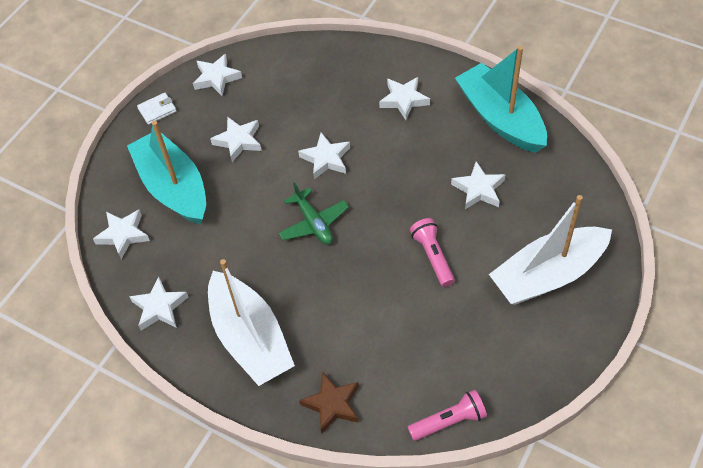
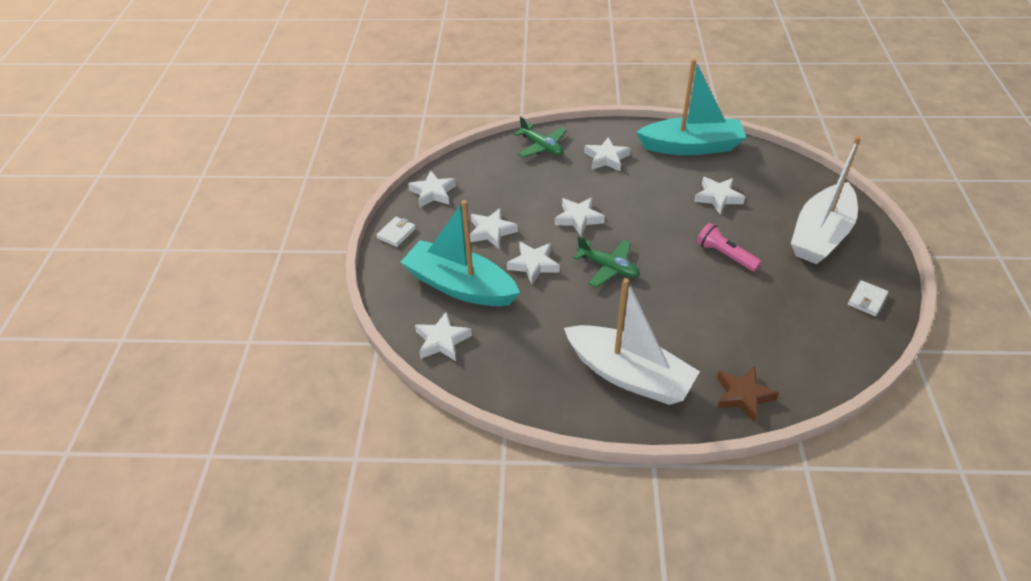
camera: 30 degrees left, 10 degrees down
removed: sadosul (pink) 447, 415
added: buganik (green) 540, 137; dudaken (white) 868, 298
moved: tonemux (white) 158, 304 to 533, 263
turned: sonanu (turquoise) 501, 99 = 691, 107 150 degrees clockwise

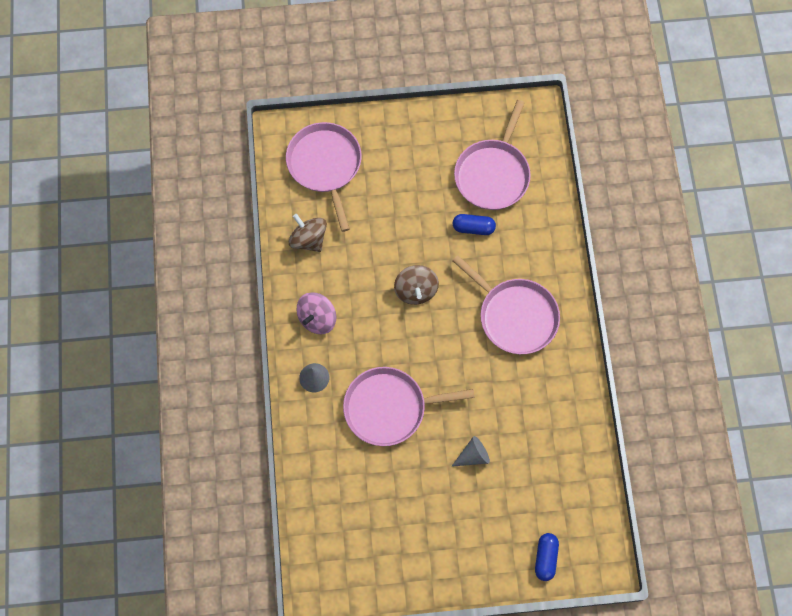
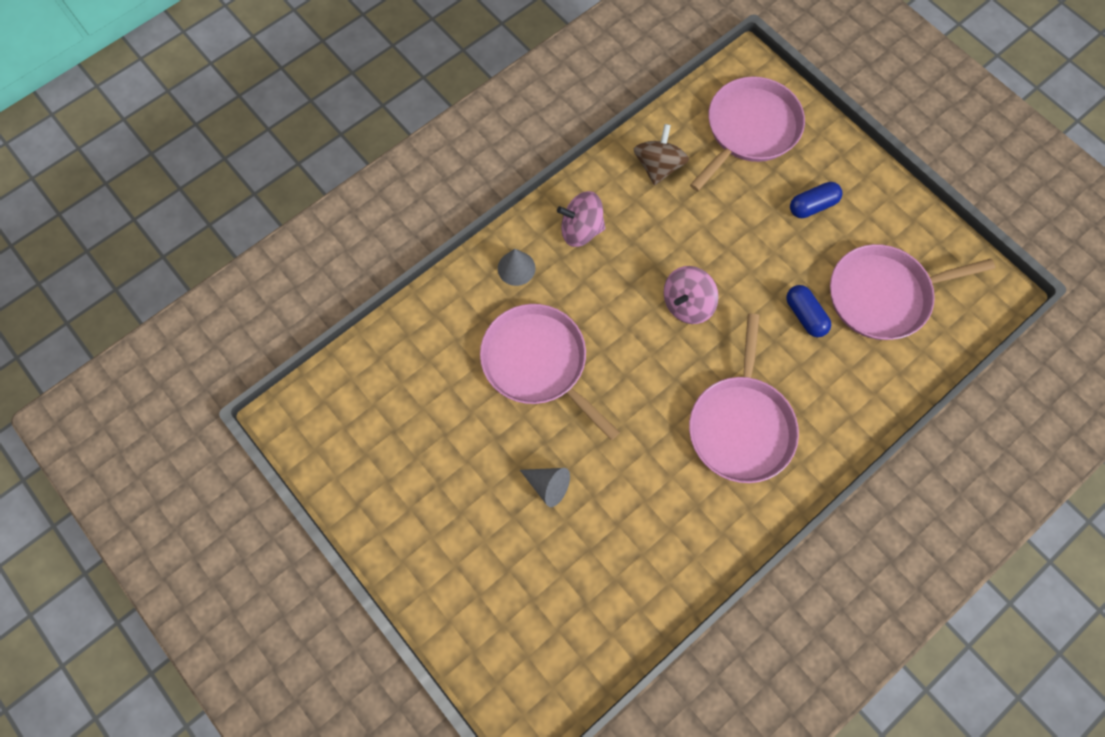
camera: 55 degrees right, 0 degrees up
moved: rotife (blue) 547, 557 to 816, 200
recoloured: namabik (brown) 416, 285 to namabik (pink) 691, 295

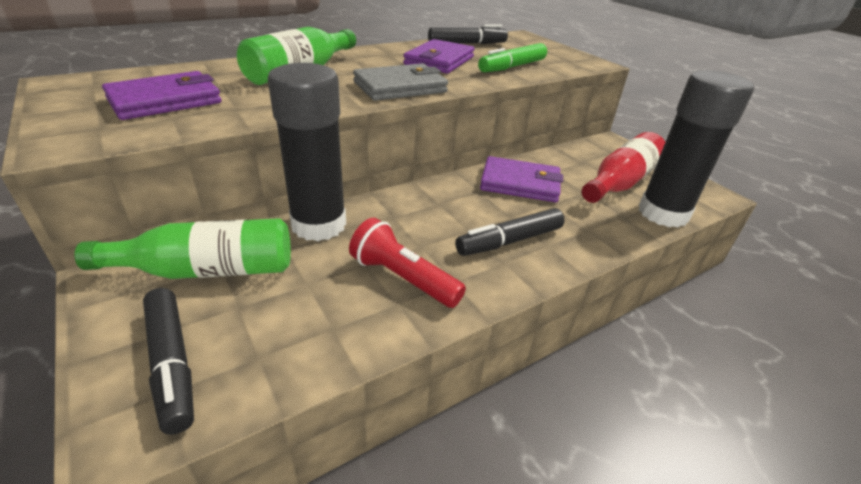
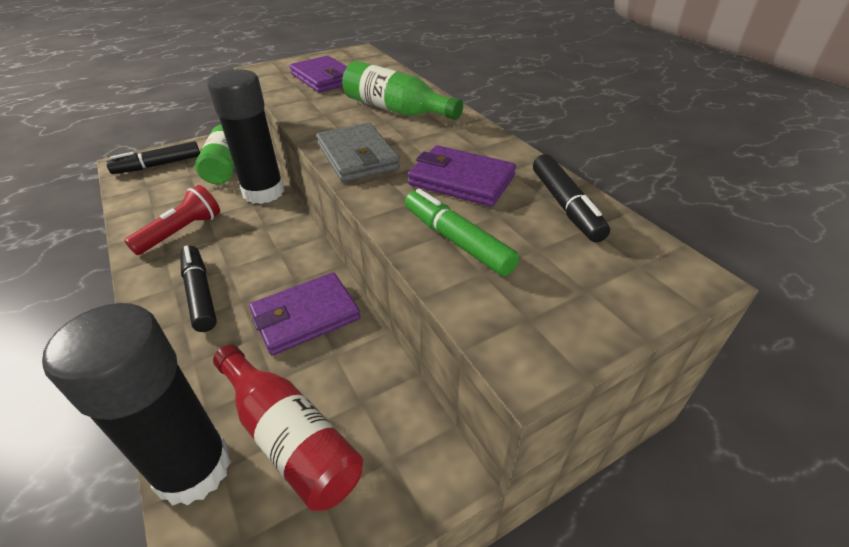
camera: 95 degrees right, 5 degrees up
turned: dudaken (purple) 521, 179 = 304, 314 45 degrees clockwise

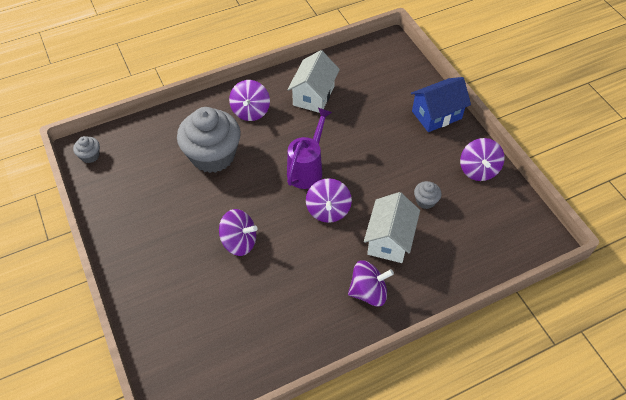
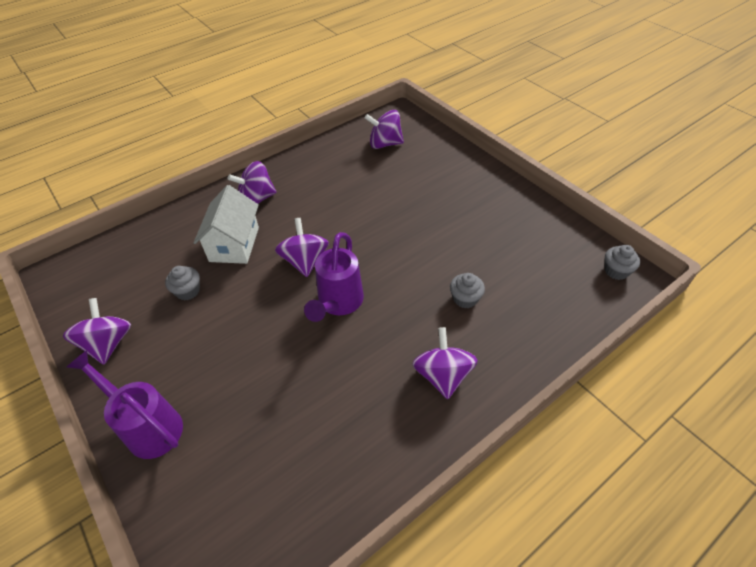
camera: 170 degrees right, 5 degrees down
removed: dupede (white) 313, 81
moved: namabik (purple) 238, 232 to 384, 129
replaced: dupede (blue) 441, 104 to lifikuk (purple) 125, 404
resized: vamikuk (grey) 209, 140 = 467, 290 x0.42

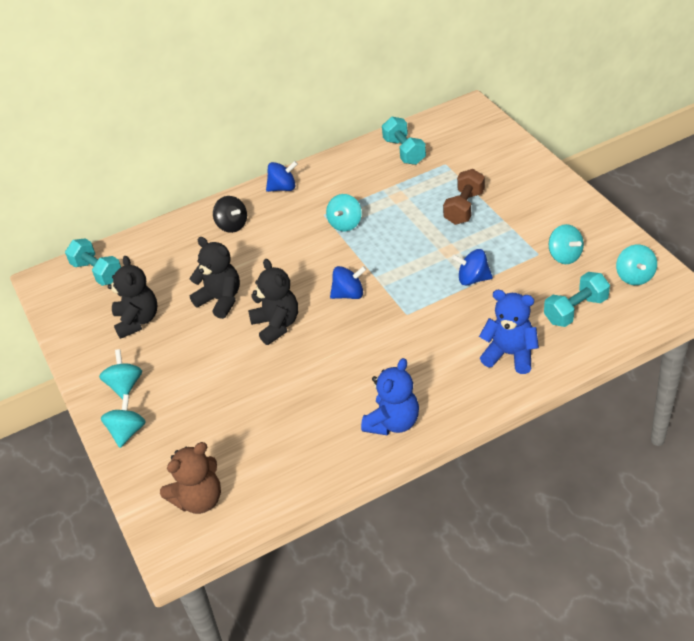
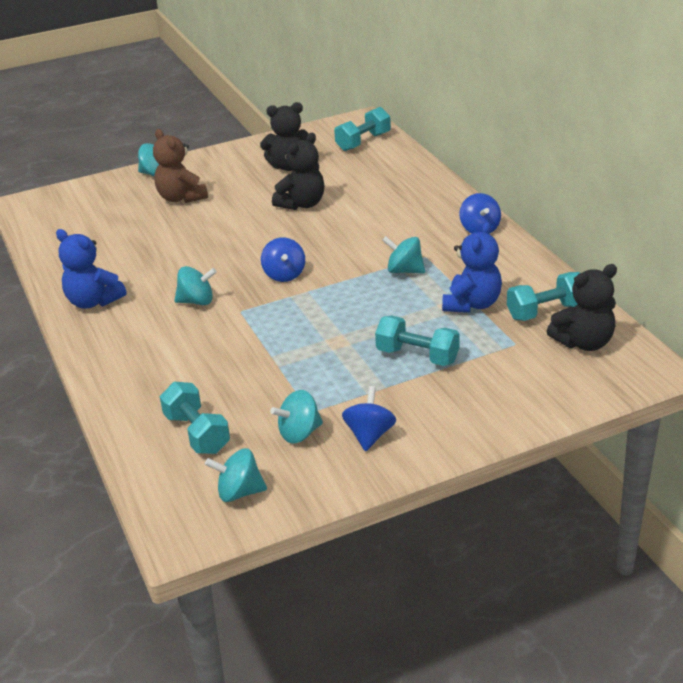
camera: 90 degrees right, 10 degrees down
removed: namabik (black) 230, 214
moved: namabik (blue) 472, 267 to 369, 418; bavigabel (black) 273, 302 to 581, 307; bavigabel (blue) 509, 332 to 472, 267; namabik (turquoise) 120, 374 to 195, 285; bavigabel (brown) 190, 478 to 180, 166
recoloured: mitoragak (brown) 464, 197 to mitoragak (turquoise) 417, 341

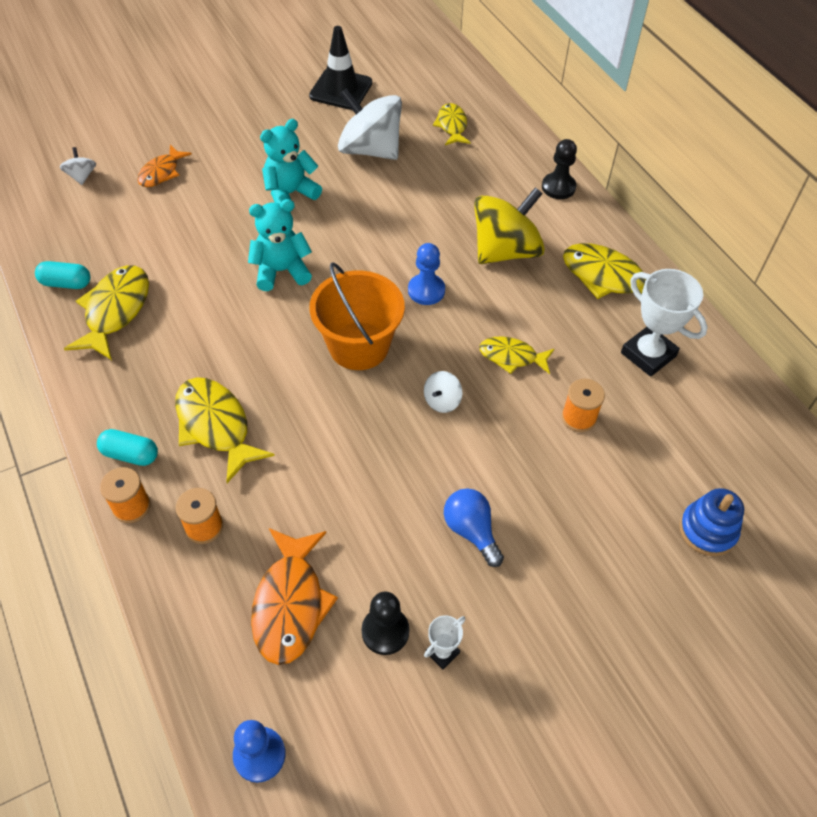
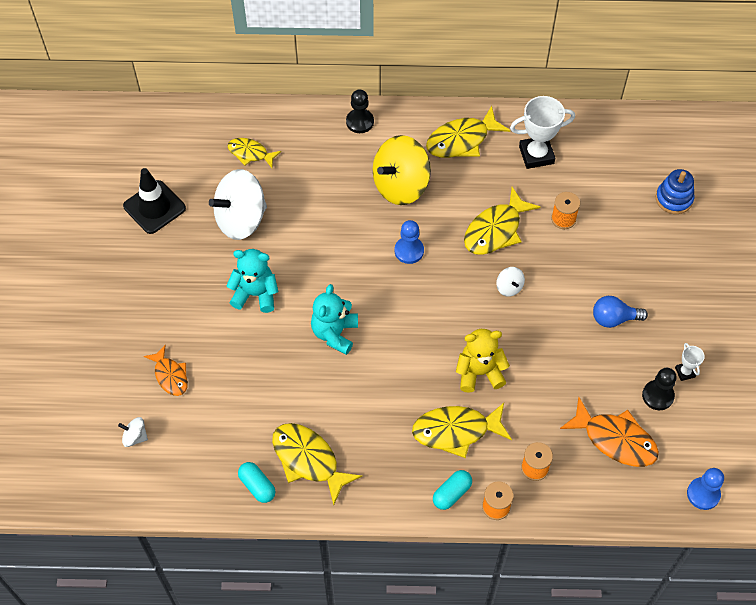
camera: 60 degrees left, 5 degrees up
removed: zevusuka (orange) 357, 316
added: bavigabel (yellow) 483, 361
turned: bavigabel (turquoise) 291, 161 = 252, 281 105 degrees clockwise; namabik (yellow) 509, 225 = 402, 170 120 degrees counterclockwise; rotife (turquoise) 63, 275 = 257, 482 75 degrees counterclockwise
resized: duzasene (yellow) 516, 355 = 502, 221 x1.61

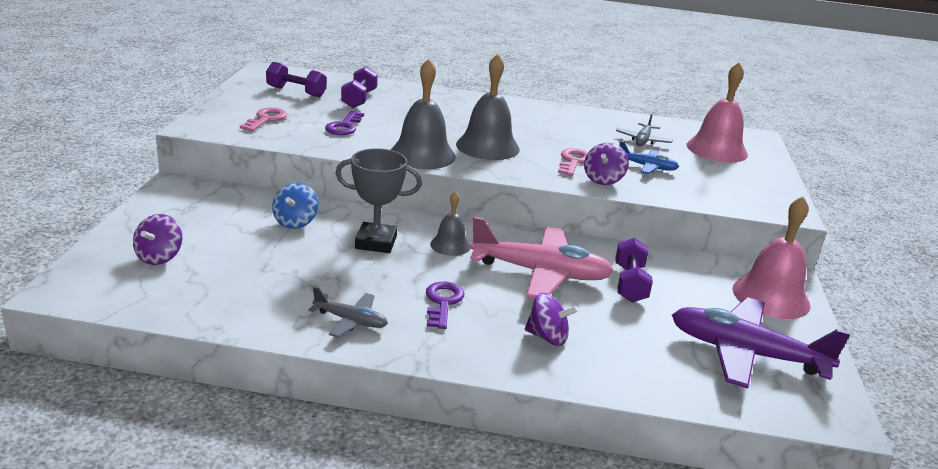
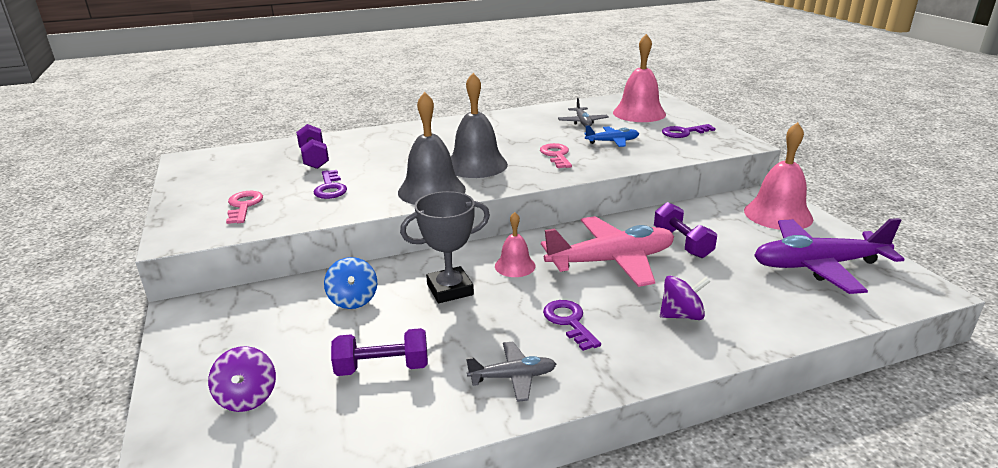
camera: 25 degrees left, 0 degrees up
removed: namabik (purple) 606, 164
added: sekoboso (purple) 689, 131
moved: mitoragak (purple) 296, 80 to 379, 352
recoloured: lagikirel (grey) 450, 223 to lagikirel (pink) 515, 244

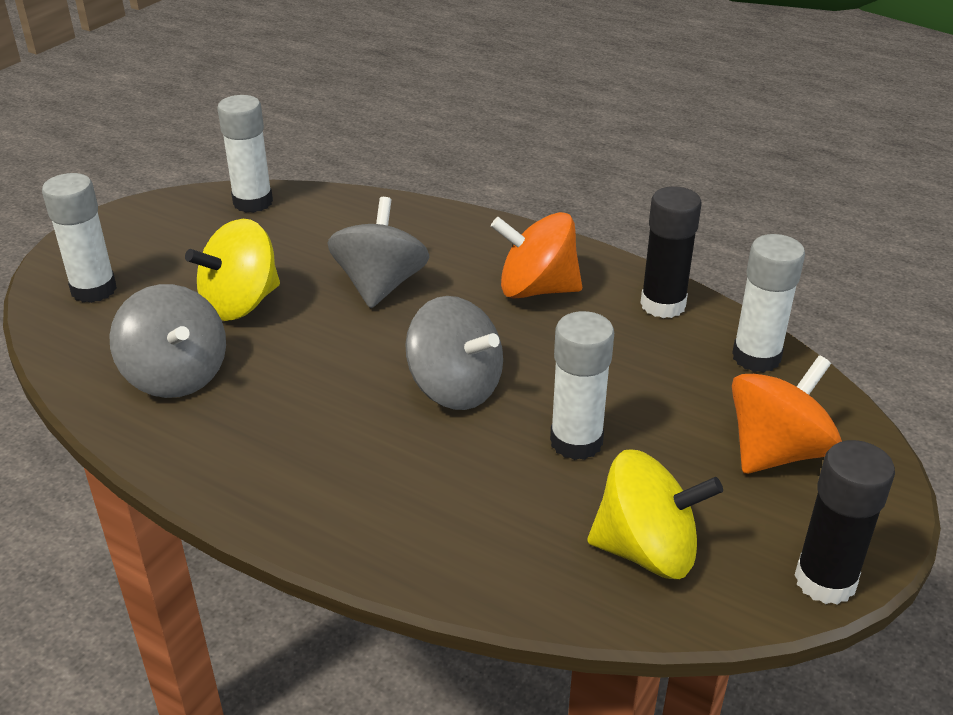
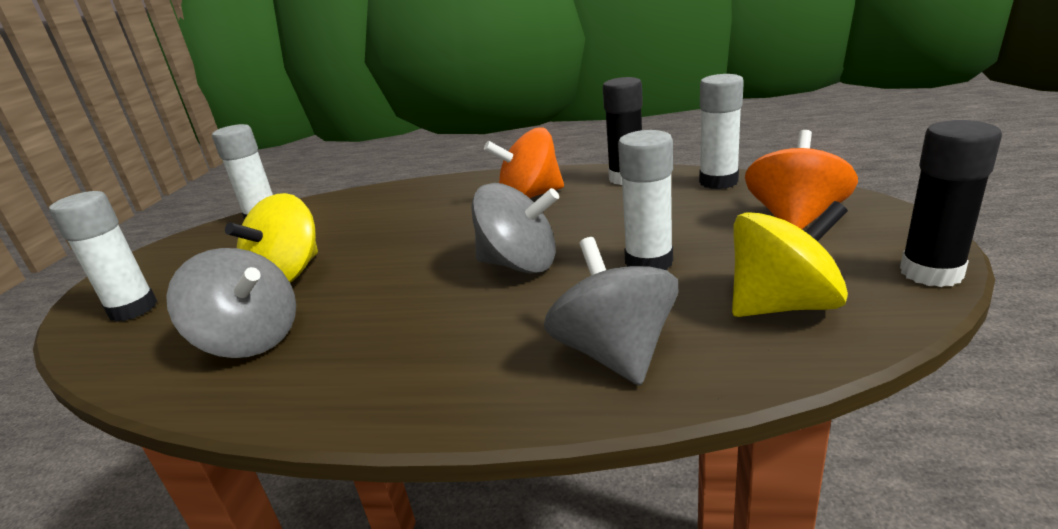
camera: 20 degrees left, 10 degrees down
moved: namabik (grey) 378, 252 to 611, 311

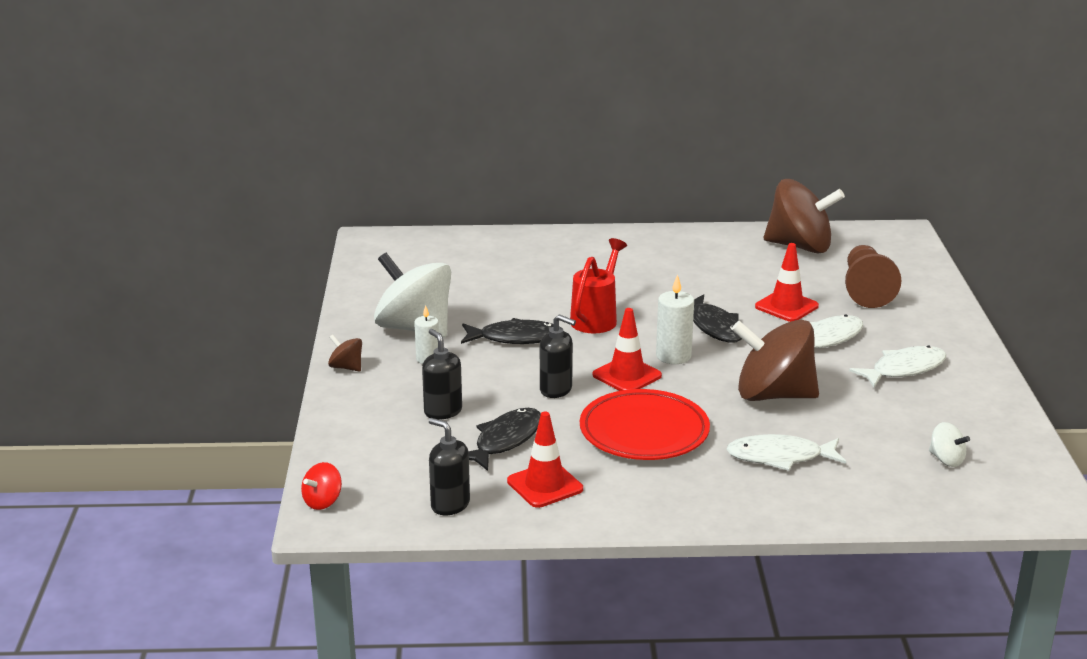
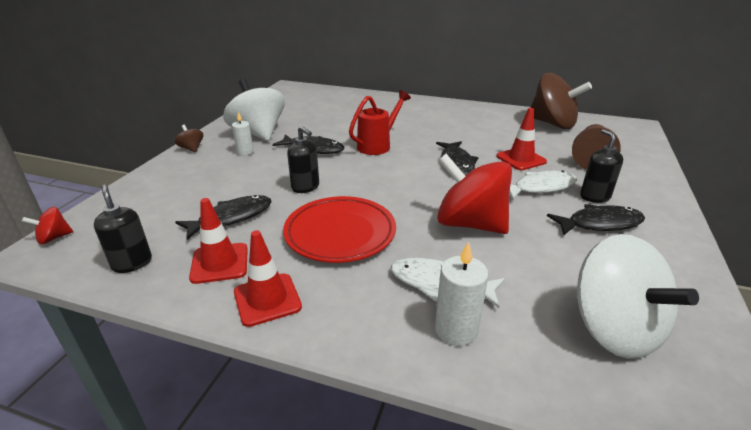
camera: 20 degrees right, 5 degrees up
moved: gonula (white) 675, 319 to 461, 293; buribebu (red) 627, 349 to 268, 278; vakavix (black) 442, 374 to 601, 166
recoloured: namabik (brown) 775, 360 to namabik (red) 474, 194; duzasene (white) 897, 366 to duzasene (black) 596, 219
resized: namabik (white) 949, 444 = 637, 296 x2.34

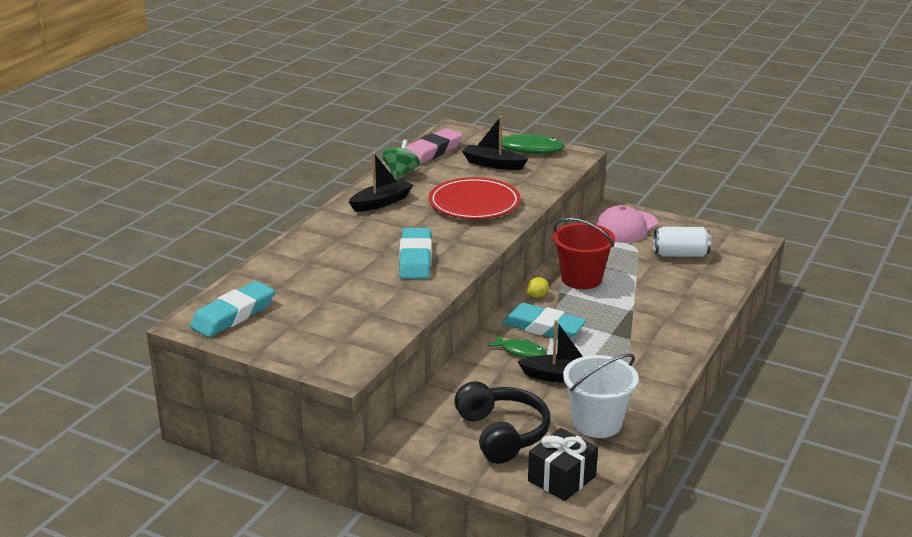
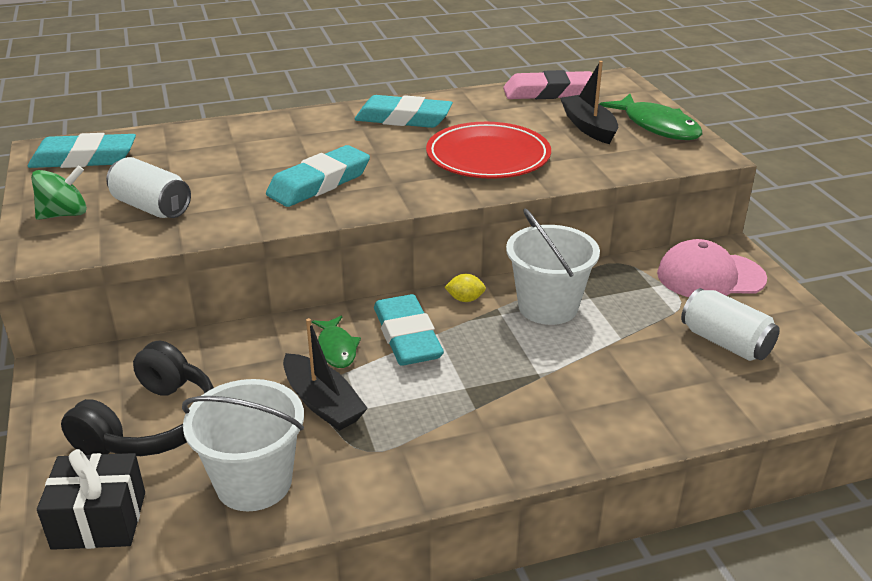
camera: 45 degrees right, 5 degrees up
added: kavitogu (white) 148, 187
moved: namabik (green) 401, 159 to 59, 192
replaced: sonanu (black) 381, 182 to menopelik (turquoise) 404, 111
recoloured: zevusuka (red) 584, 253 to zevusuka (white) 553, 266

